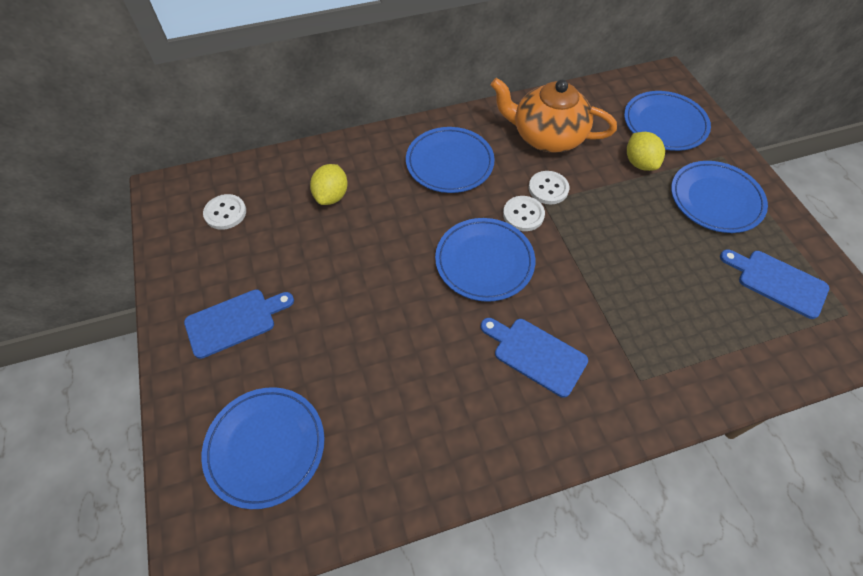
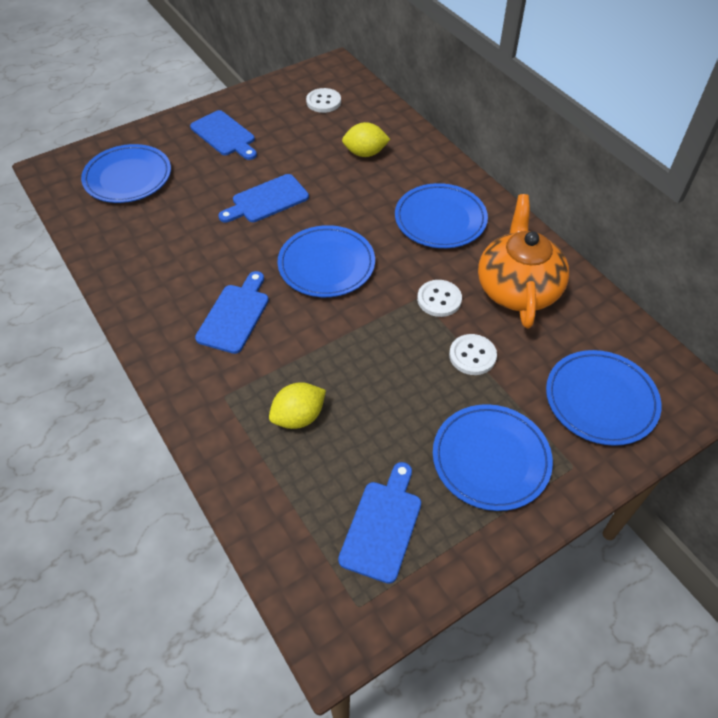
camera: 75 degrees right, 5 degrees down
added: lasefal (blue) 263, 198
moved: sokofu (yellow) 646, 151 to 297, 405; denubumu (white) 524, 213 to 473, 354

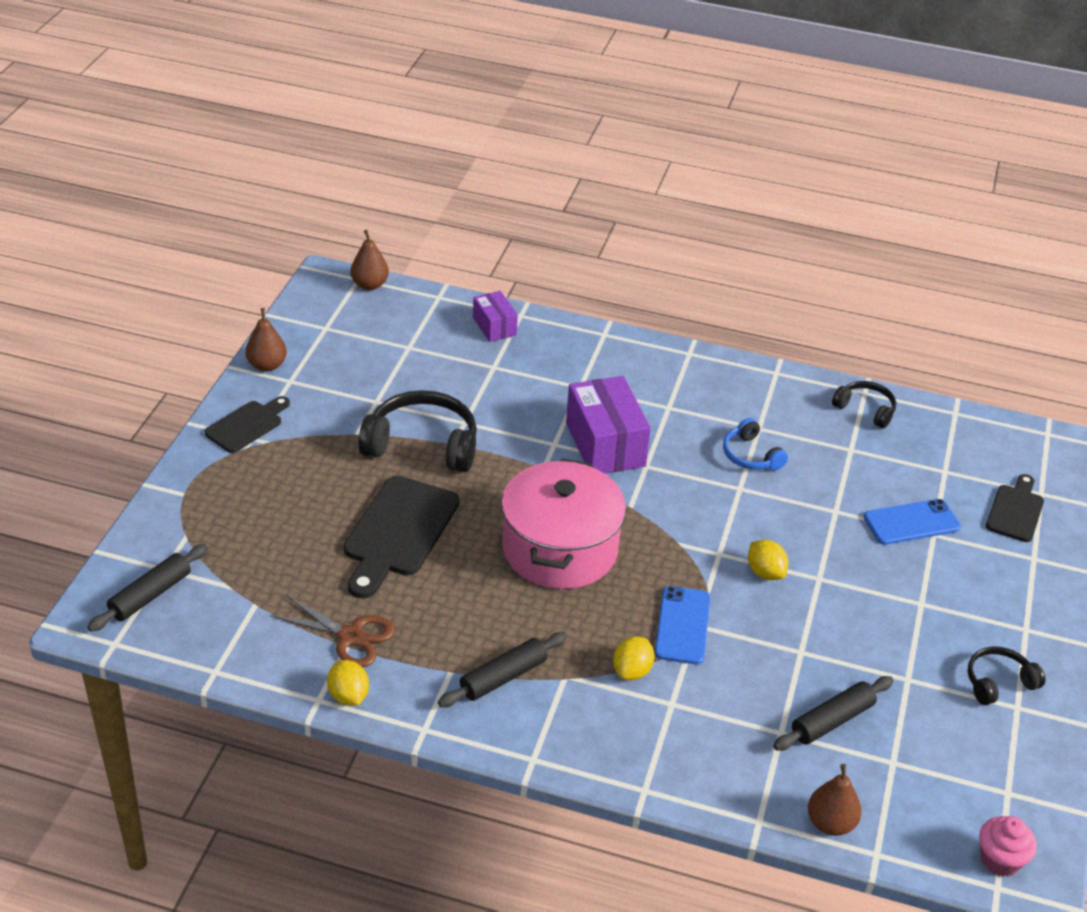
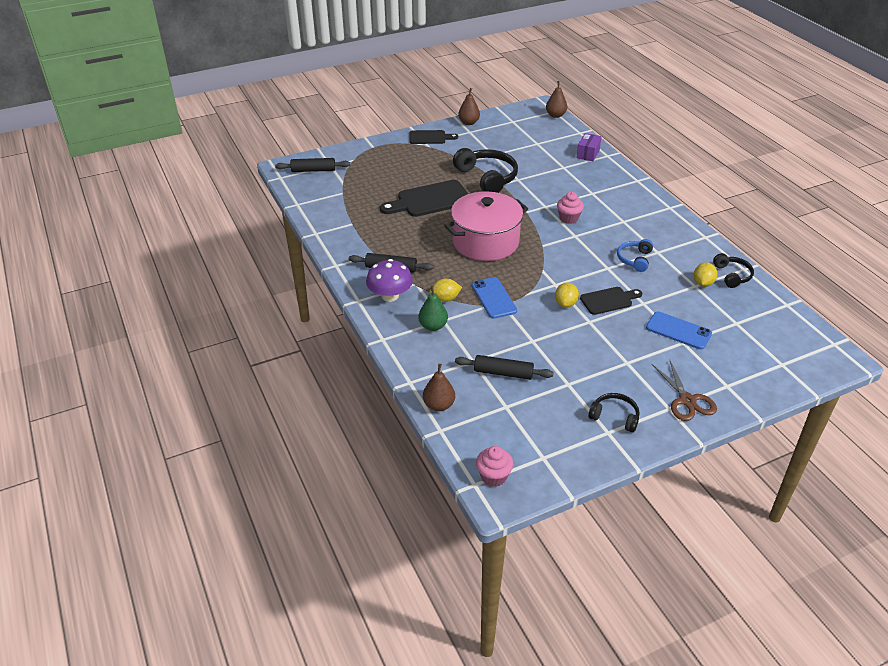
camera: 50 degrees right, 0 degrees up
added: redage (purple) 389, 280; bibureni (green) 433, 308
moved: lasefal (black) 1015, 508 to 611, 301; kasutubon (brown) 332, 631 to 684, 391; sokofu (yellow) 348, 683 to 706, 274
replaced: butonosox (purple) 608, 425 to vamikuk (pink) 570, 208
turned: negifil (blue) 682, 625 = 494, 298 75 degrees counterclockwise

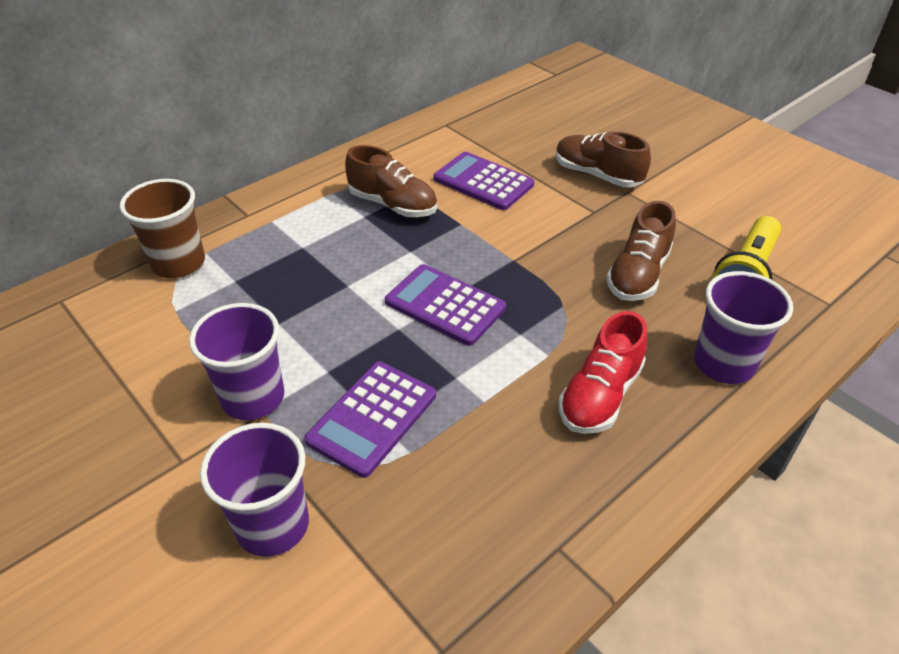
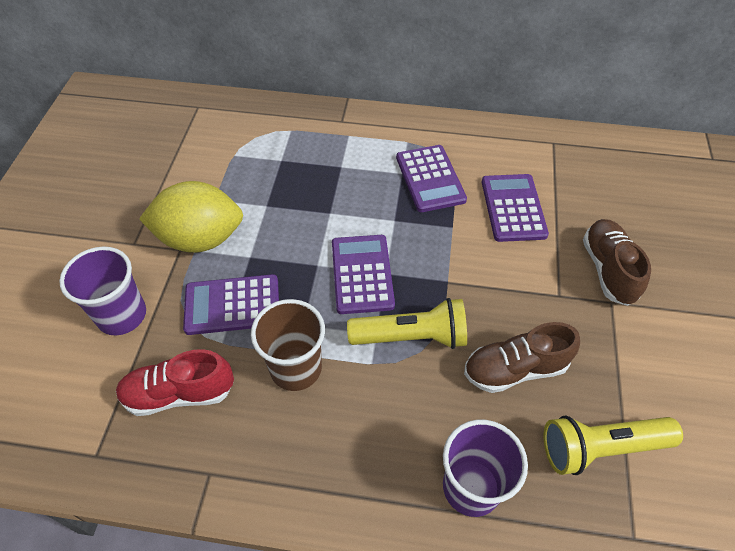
camera: 50 degrees right, 10 degrees up
added: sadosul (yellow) 407, 323
moved: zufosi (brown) 162, 228 to 288, 345; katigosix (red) 603, 372 to 175, 382
replaced: katigosix (brown) 391, 181 to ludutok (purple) 431, 178; zufosi (purple) 236, 361 to sokofu (yellow) 191, 217

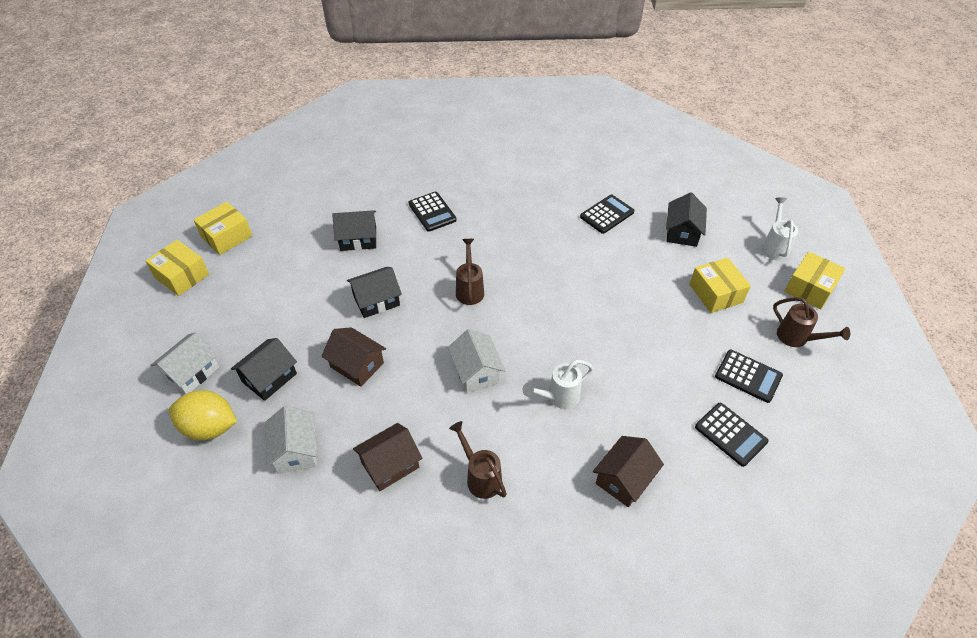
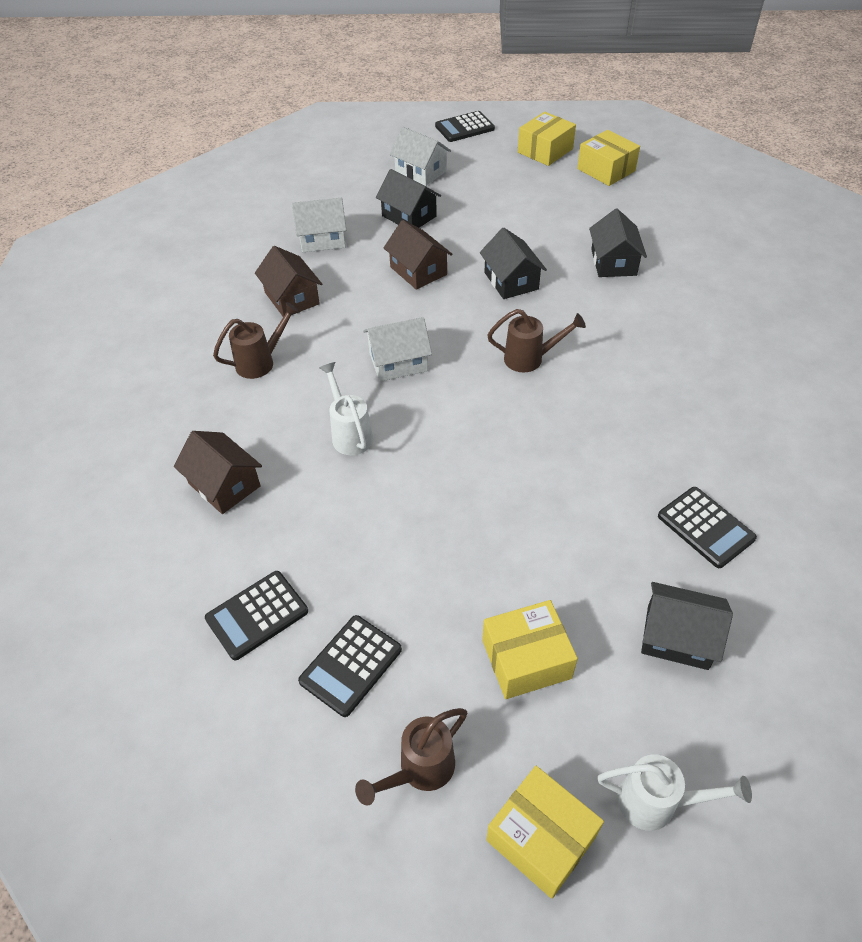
camera: 95 degrees right, 0 degrees up
removed: sokofu (yellow) 203, 415
moved: ludutok (black) 432, 212 to 465, 126
turned: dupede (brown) 353, 357 = 418, 255 75 degrees counterclockwise

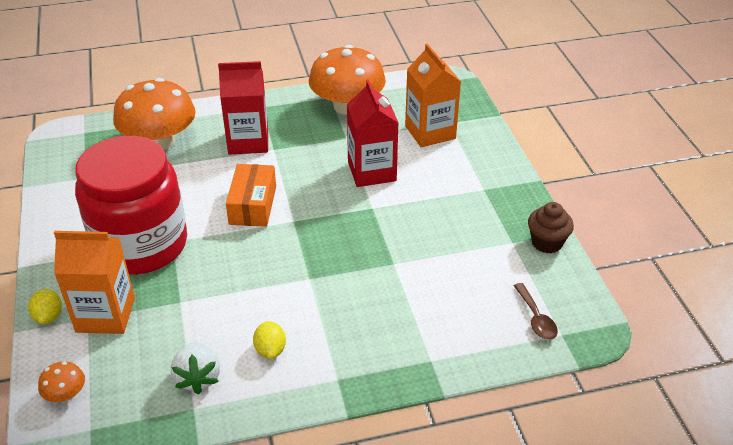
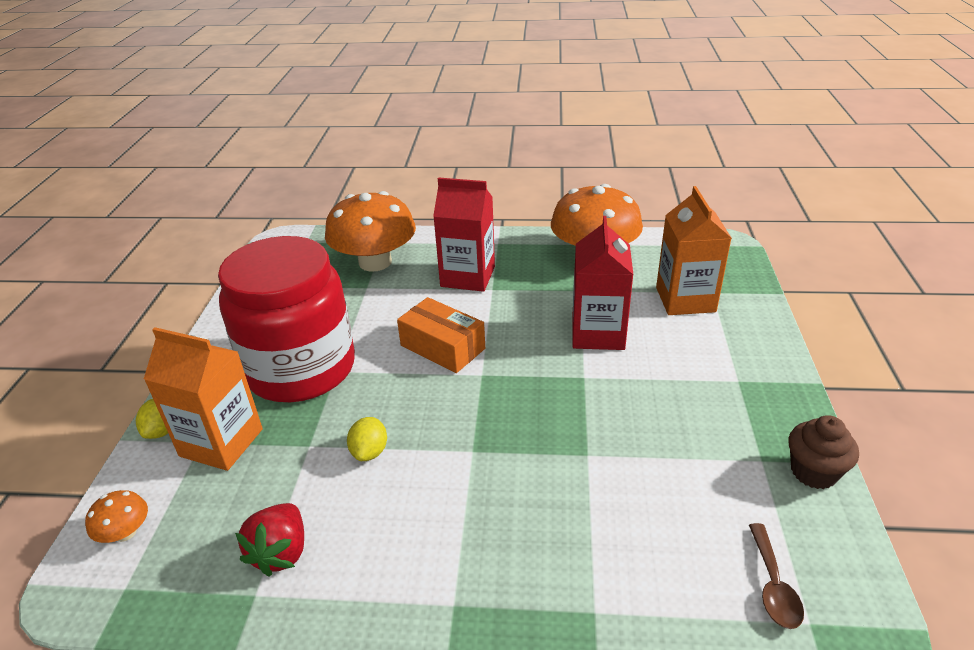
camera: 20 degrees right, 5 degrees down
moved: sokofu (yellow) 269, 340 to 367, 439
recoloured: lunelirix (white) 195, 368 to lunelirix (red) 269, 540
turned: butonosox (orange) 251, 195 = 441, 335 75 degrees counterclockwise

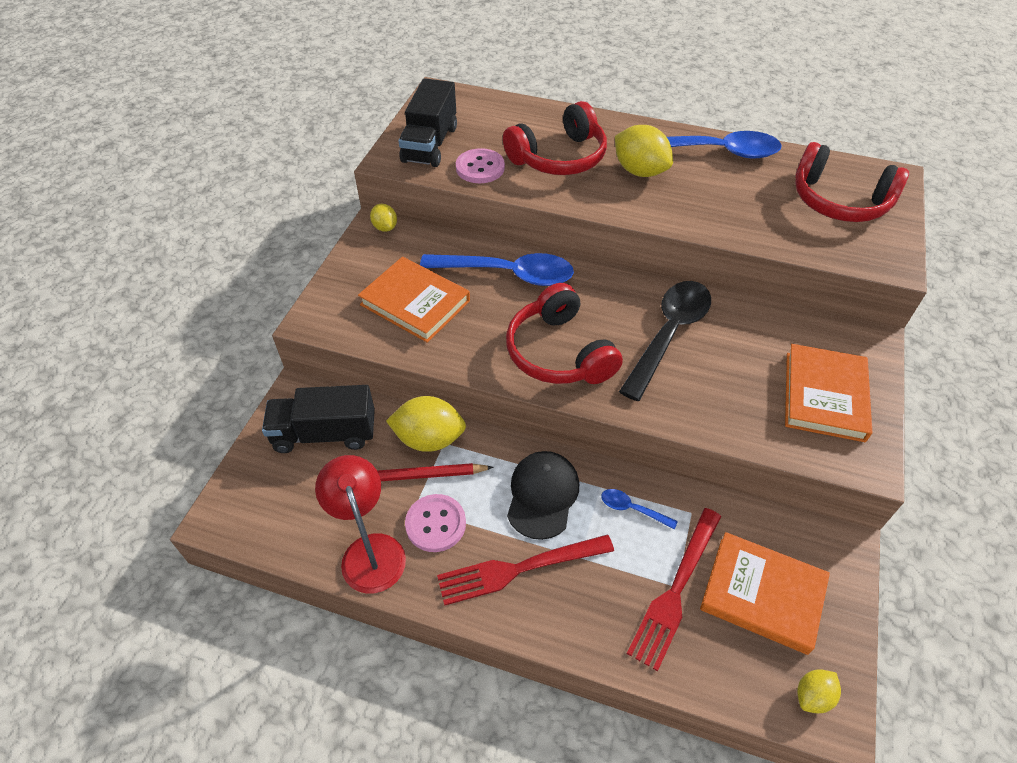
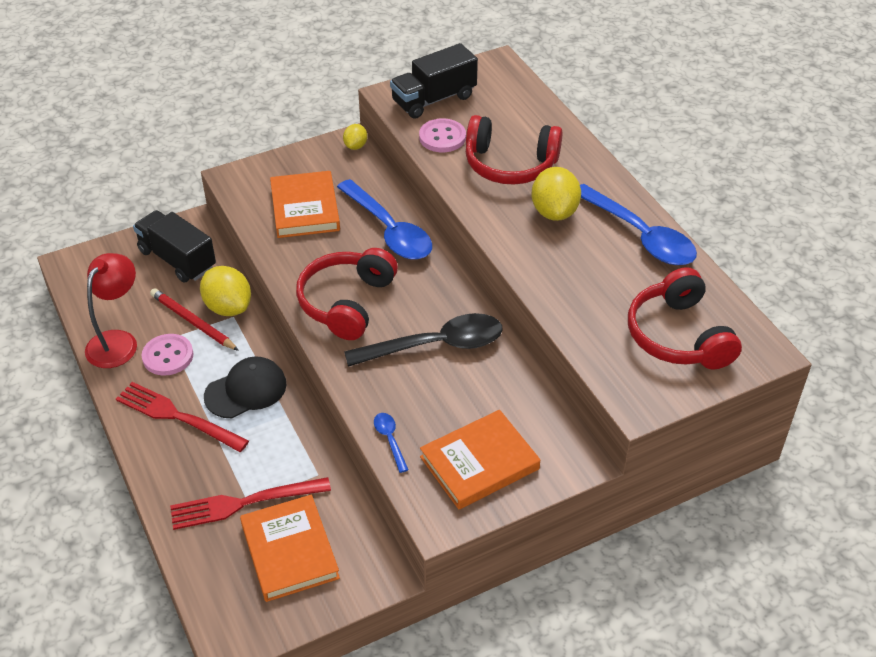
camera: 45 degrees right, 5 degrees down
removed: sokofu (yellow) 819, 691
moved: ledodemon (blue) 639, 509 to 391, 443

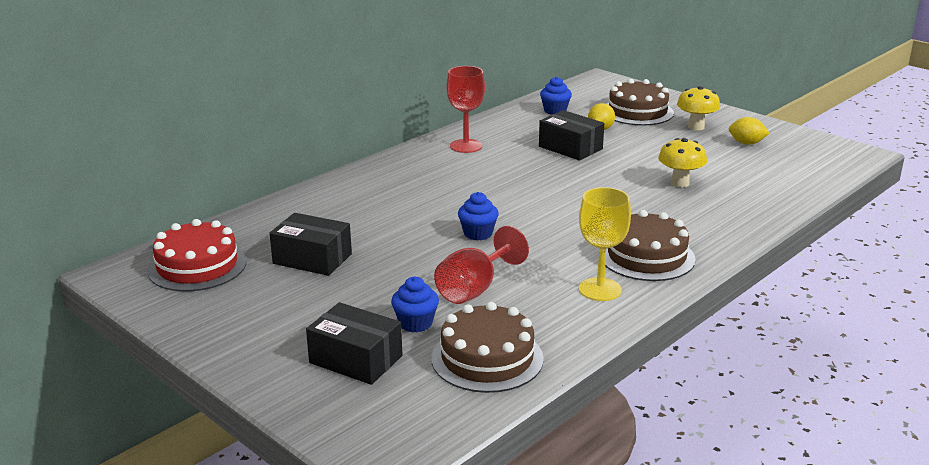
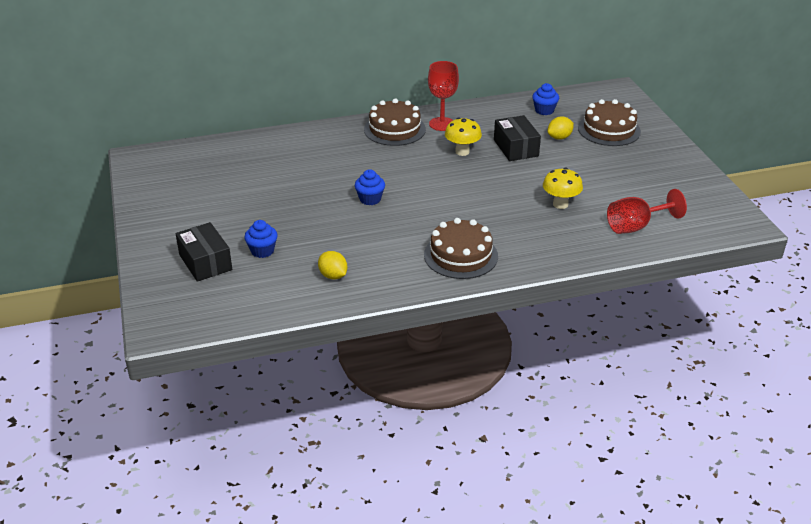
camera: 30 degrees right, 10 degrees up
removed: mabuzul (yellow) 605, 244; butonosox (black) 310, 244; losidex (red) 197, 255
moved: redage (yellow) 698, 108 to 463, 137; sokofu (yellow) 749, 131 to 332, 265; mabuzul (red) 481, 265 to 647, 211; losidex (brown) 487, 347 to 395, 122

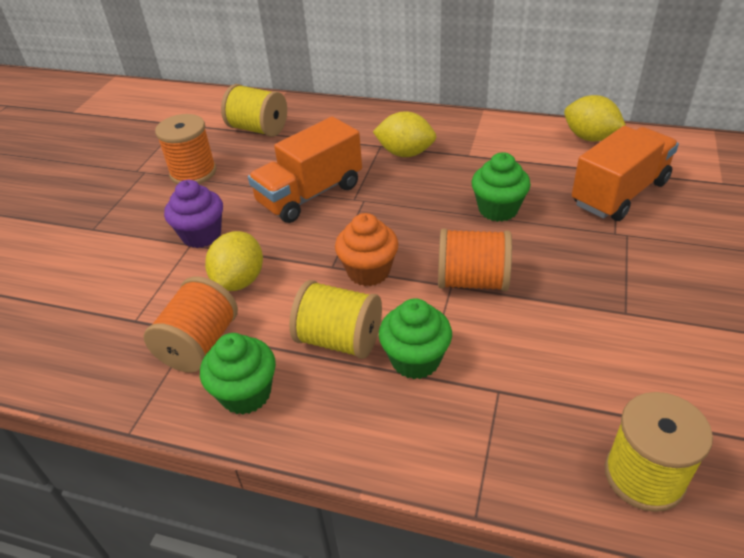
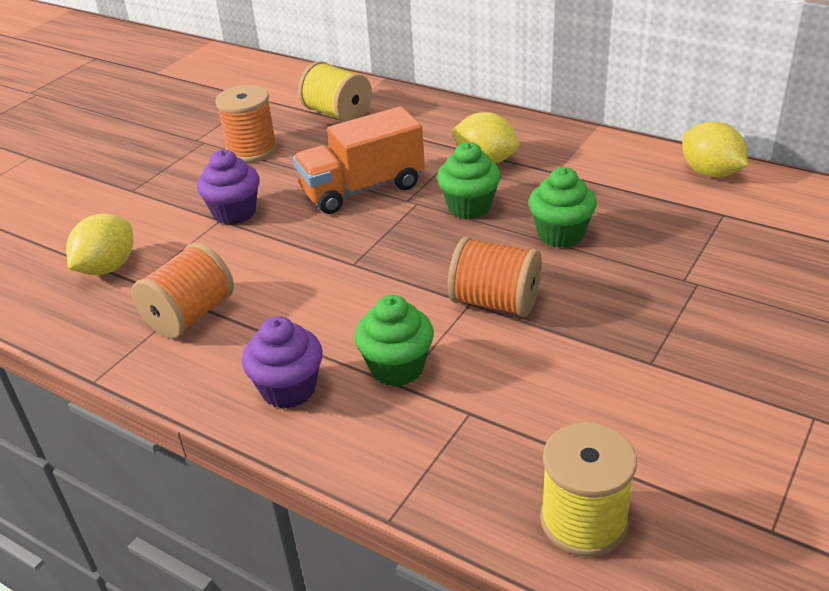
camera: 15 degrees right, 5 degrees down
removed: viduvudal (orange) 625, 173; vamikuk (orange) 366, 249; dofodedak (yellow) 335, 319
added: vamikuk (purple) 282, 362
moved: sokofu (yellow) 234, 261 to 99, 244; vamikuk (green) 238, 374 to 469, 180

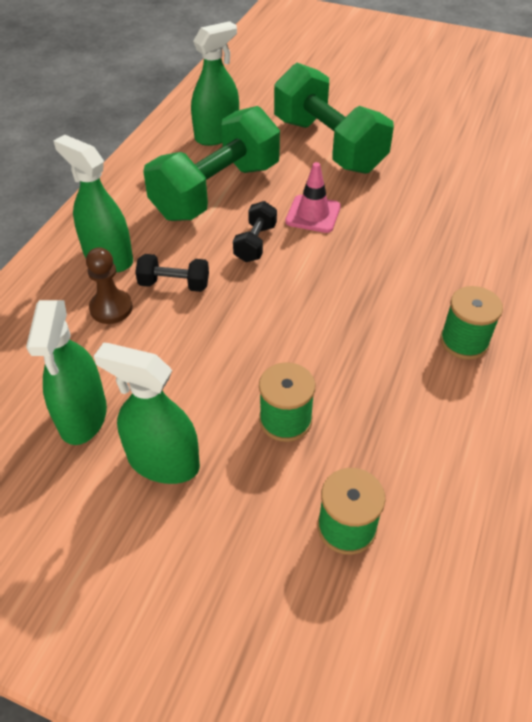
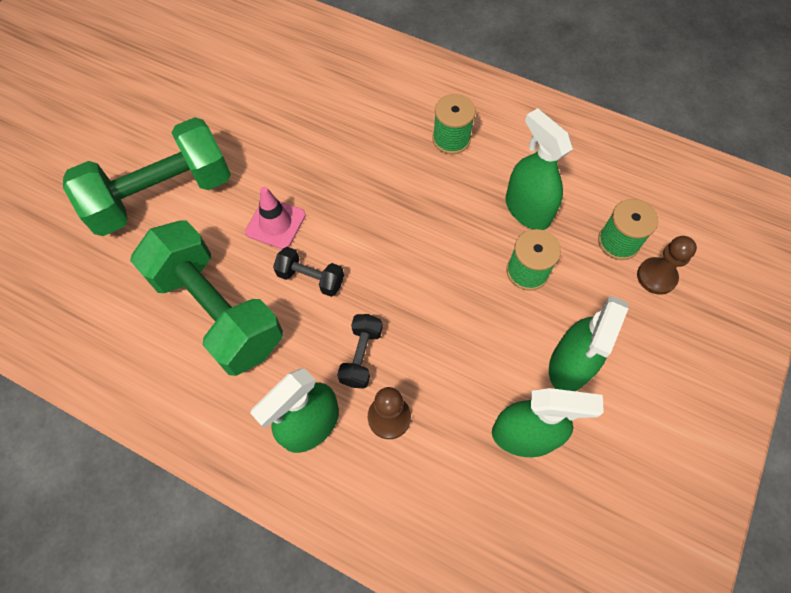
camera: 85 degrees left, 15 degrees up
added: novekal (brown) 667, 265
moved: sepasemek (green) 215, 83 to 539, 169

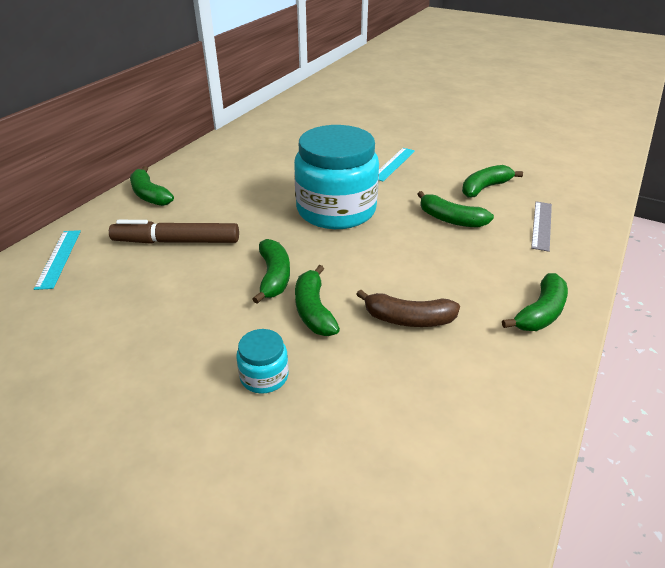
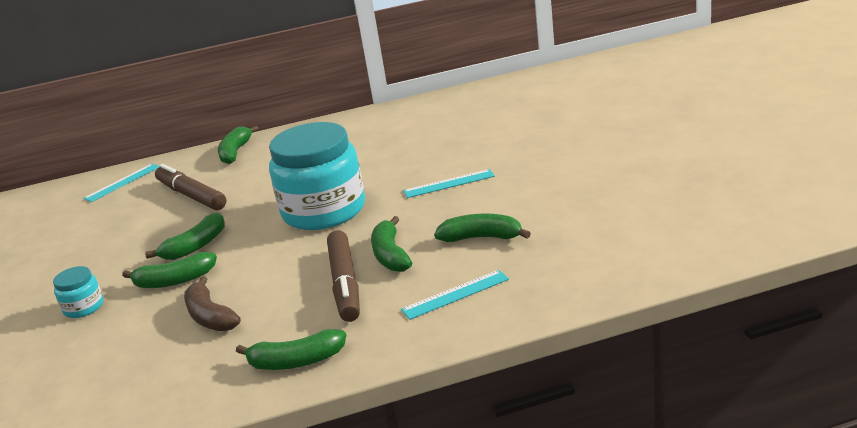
camera: 50 degrees right, 10 degrees down
added: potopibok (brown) 343, 276
recoloured: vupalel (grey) 541, 226 to vupalel (turquoise) 455, 295
turned: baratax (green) 317, 300 = 169, 270 135 degrees counterclockwise

